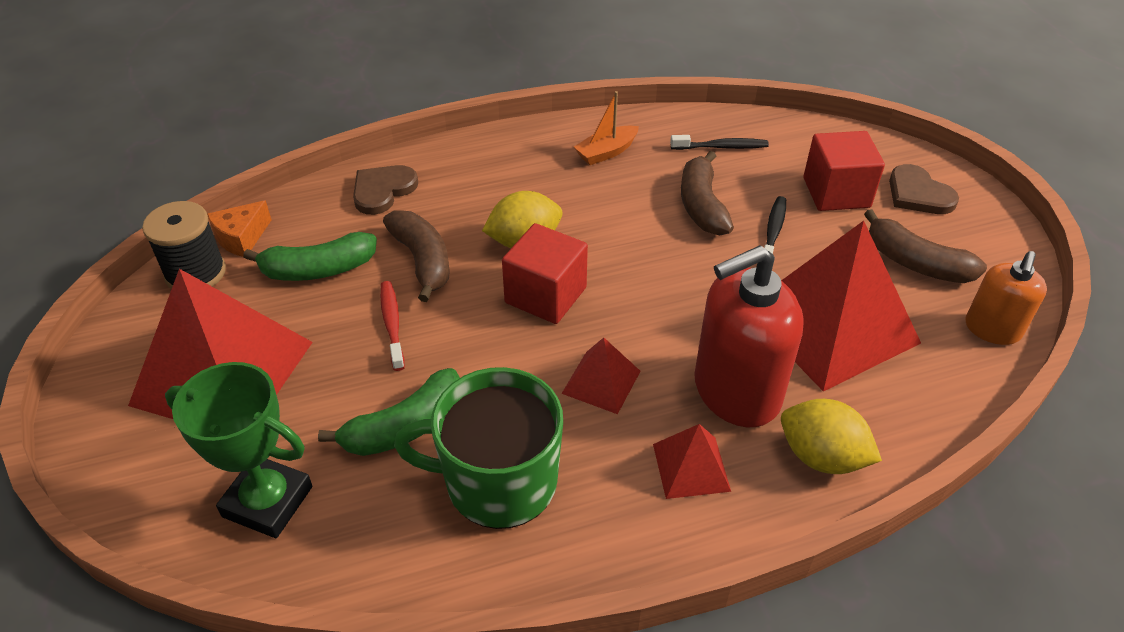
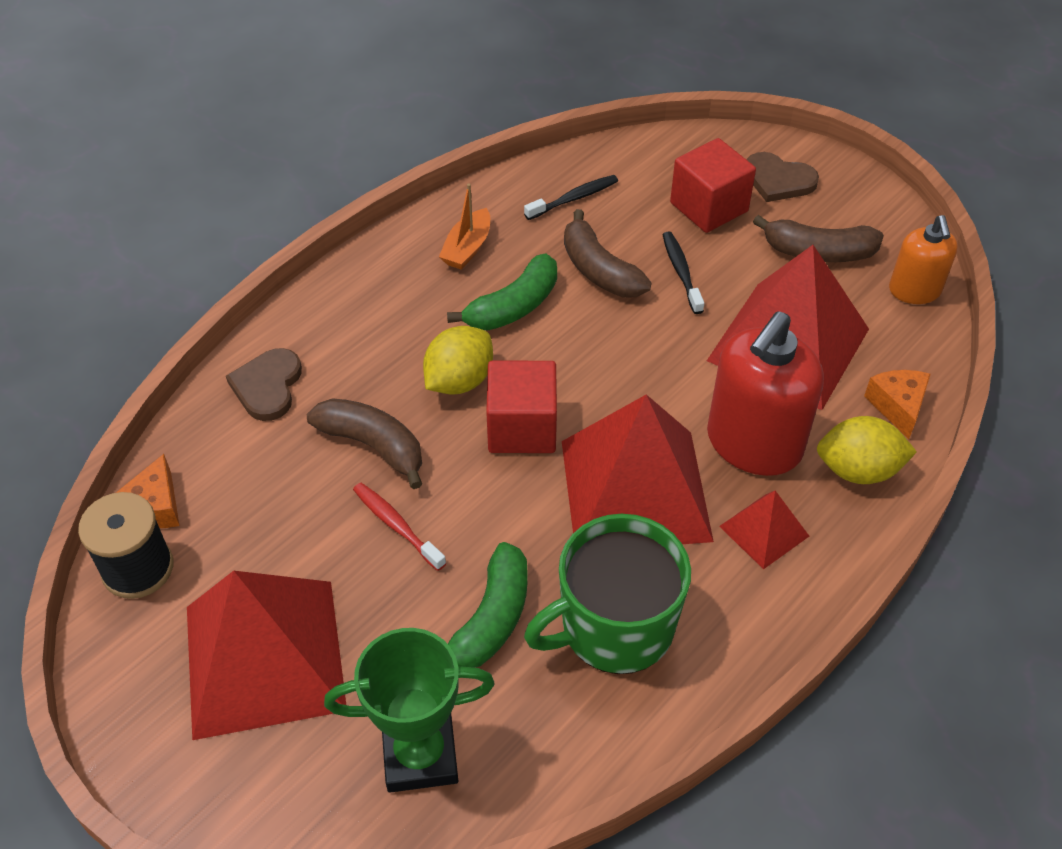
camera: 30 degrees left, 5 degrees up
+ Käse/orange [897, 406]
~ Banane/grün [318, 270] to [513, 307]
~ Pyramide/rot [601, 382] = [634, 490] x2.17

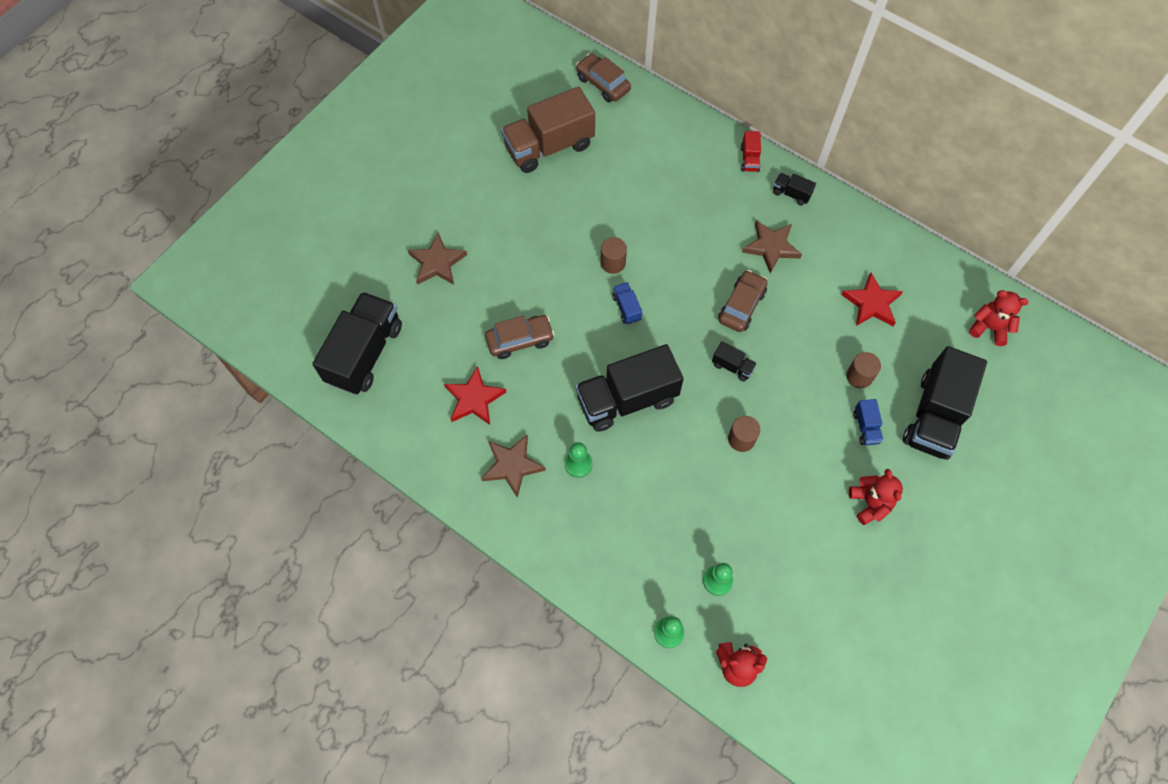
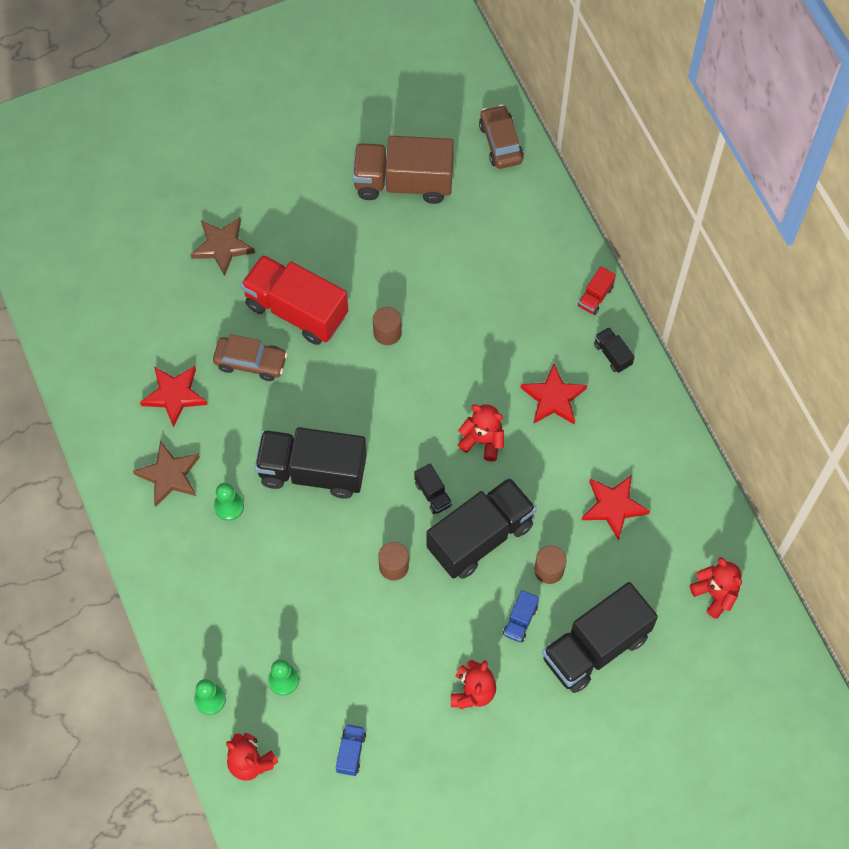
camera: 30 degrees right, 0 degrees up
+ Lastwagen/rot [296, 310]
~ Lastwagen/schwarz [365, 353] to [480, 537]
~ Lastwagen/blau [626, 308] to [351, 752]
~ Auto/braun [741, 306] to Teddybär/rot [482, 441]
~ Stern/braun [771, 247] to Stern/rot [553, 398]

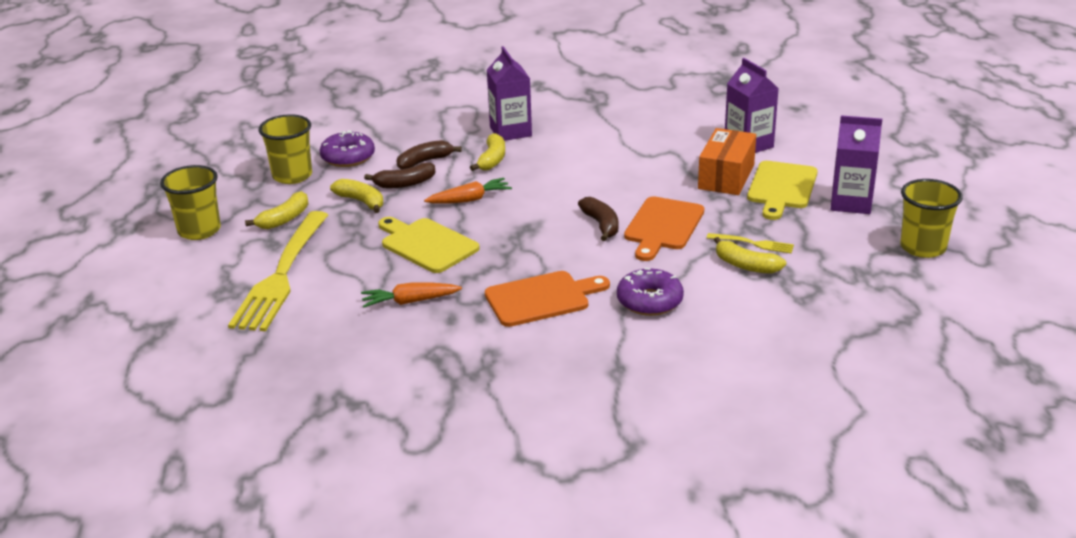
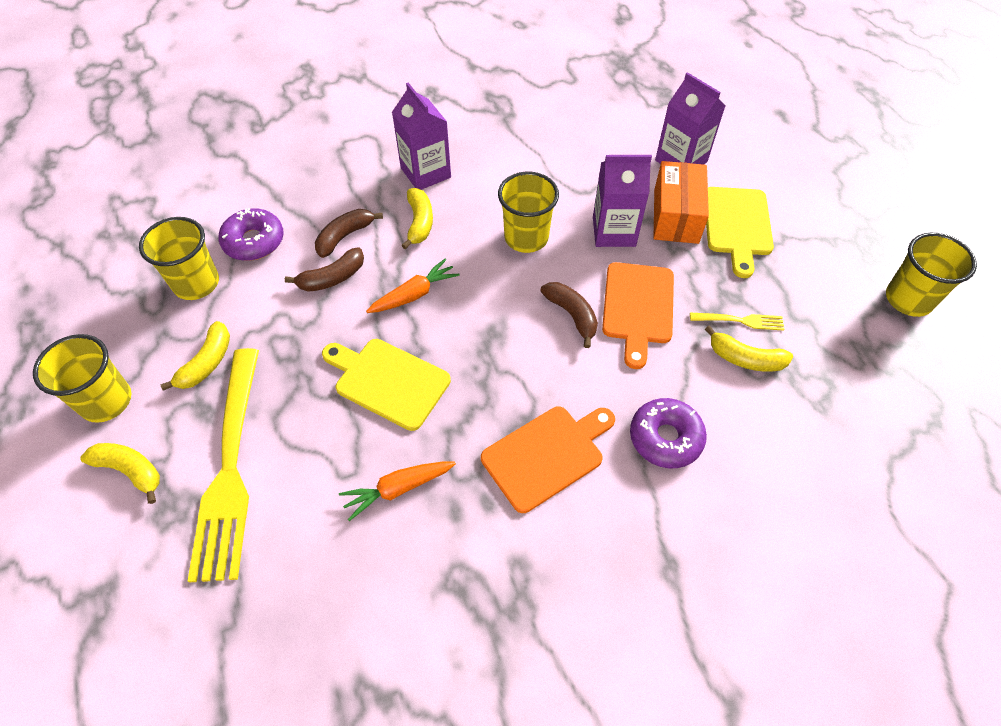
camera: 15 degrees left, 25 degrees up
+ Becher/gelb [526, 237]
~ Banane/gelb [361, 201] to [130, 470]
~ Getränkekarton/lila [851, 203] to [614, 231]

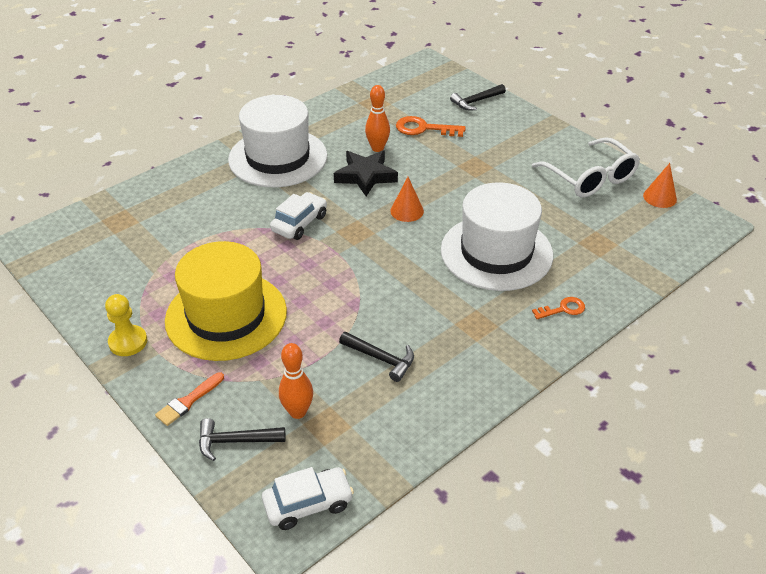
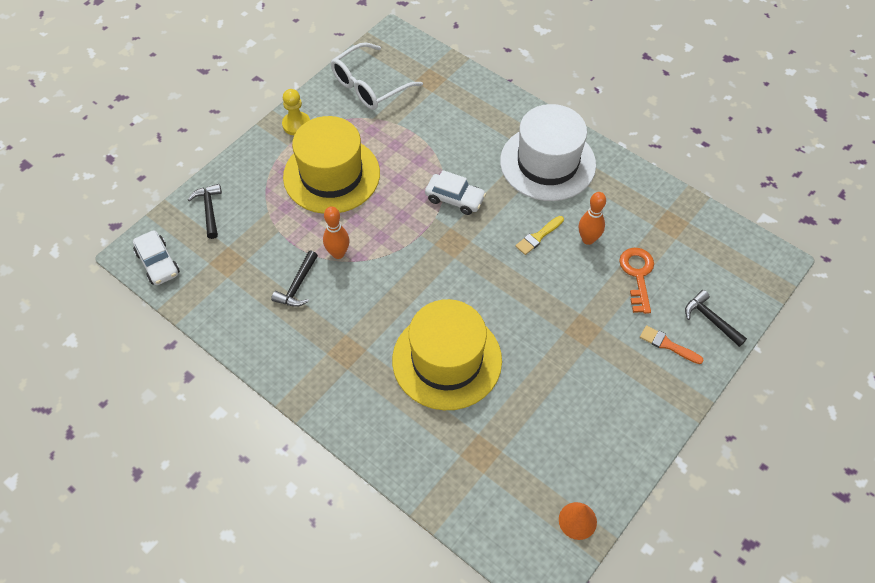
camera: 80 degrees right, 15 degrees up
- Kegel/orange [407, 211]
- Schlüssel/orange [563, 309]
~ Pinsel/orange [188, 401] to [667, 345]
~ Bowlingkegel/orange [298, 412] to [338, 253]
~ Brille/weiß [590, 178] to [369, 86]
~ Stern/schwarz [365, 176] to Pinsel/gelb [538, 236]
~ Hut/weiß [496, 252] to Hut/gelb [447, 360]

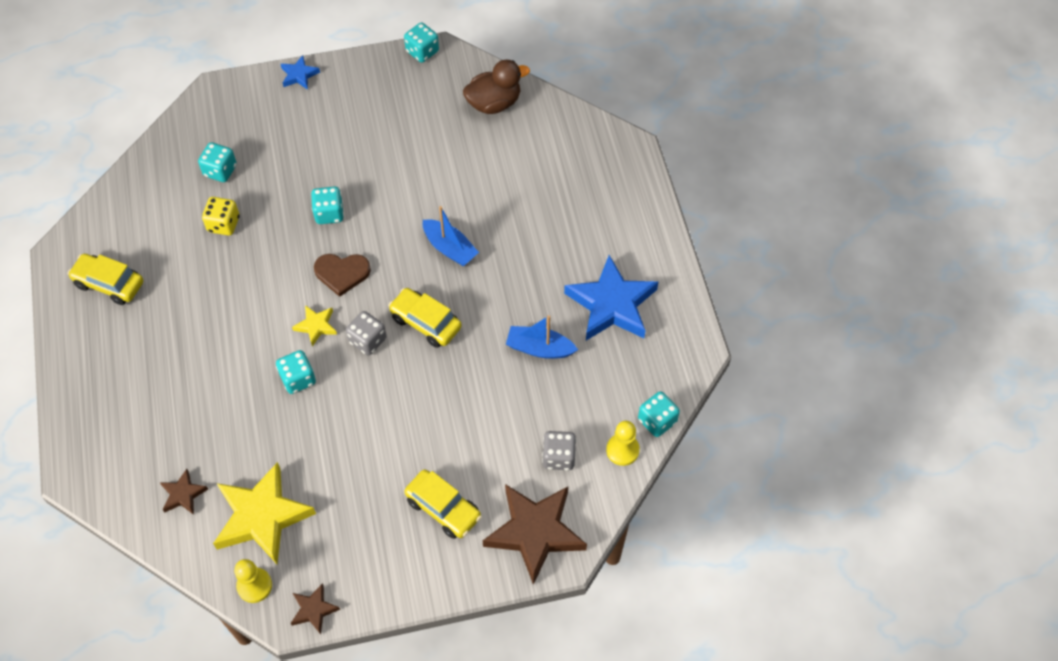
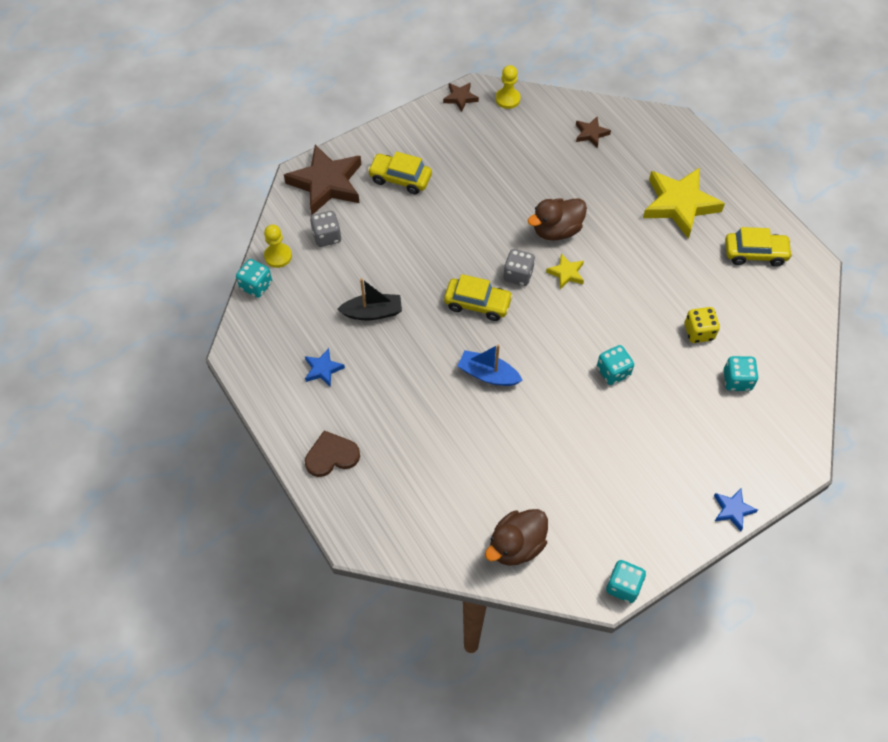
camera: 160 degrees right, 0 degrees up
~ Stern/gelb [262, 516] to [679, 204]
~ Herz/braun [342, 273] to [331, 455]
~ Spielwürfel/türkis [298, 379] to Ente/braun [556, 230]
~ Boot/blau [539, 348] to Boot/schwarz [372, 312]
~ Stern/blau [611, 304] = [323, 369] x0.47

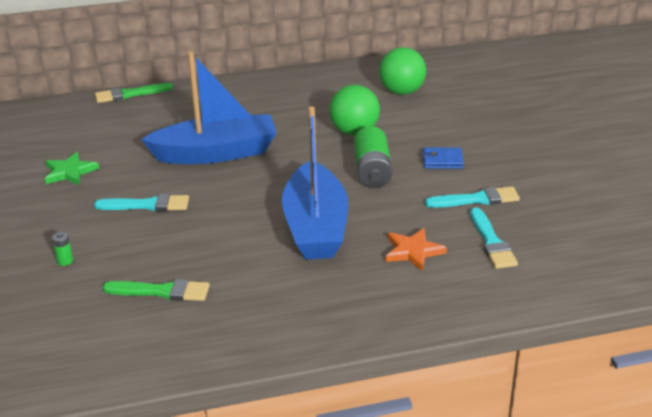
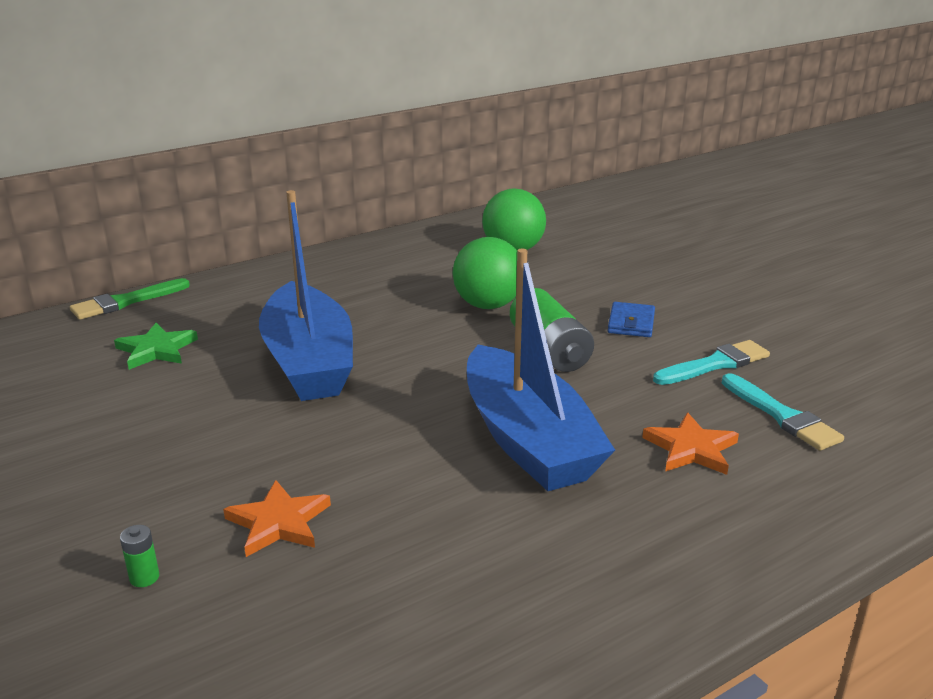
camera: 20 degrees left, 5 degrees down
- Pinsel/türkis [147, 205]
- Pinsel/grün [162, 291]
+ Stern/orange [279, 522]
~ Stern/grün [70, 172] to [156, 350]
~ Boot/blau [216, 153] = [308, 362] 105 degrees clockwise
~ Geldbörse/blau [442, 161] = [631, 323] 60 degrees counterclockwise

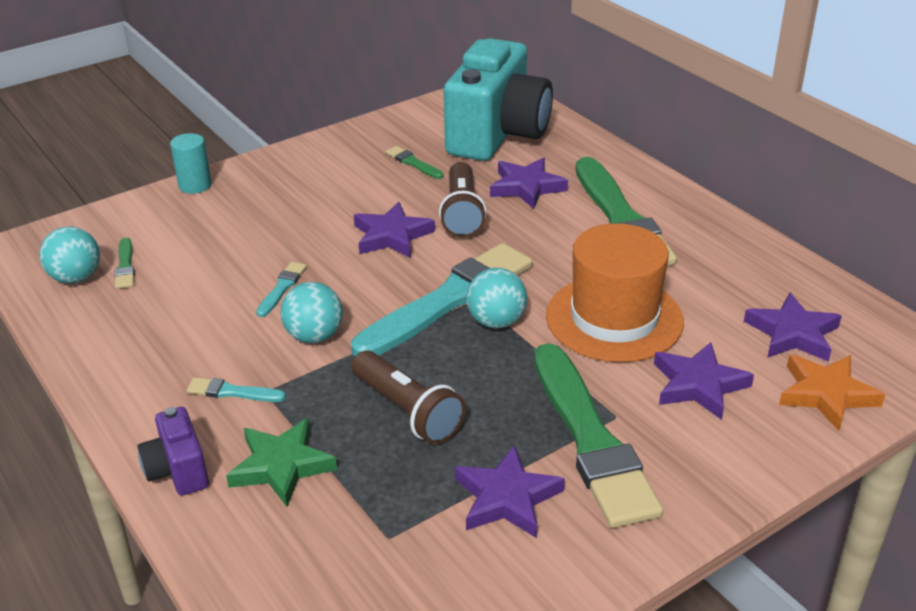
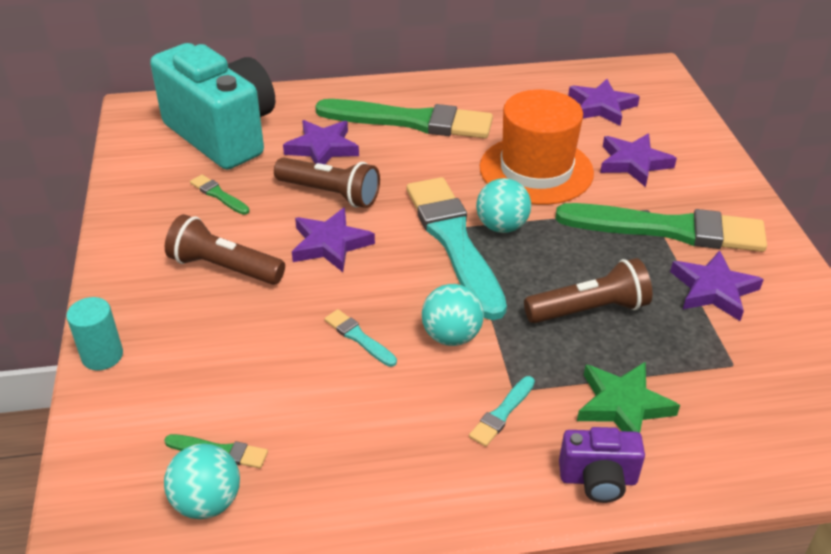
camera: 65 degrees left, 5 degrees up
- Stern/orange [826, 394]
+ Taschenlampe/braun [224, 268]
~ Pinsel/grün [413, 163] = [218, 195] 60 degrees clockwise

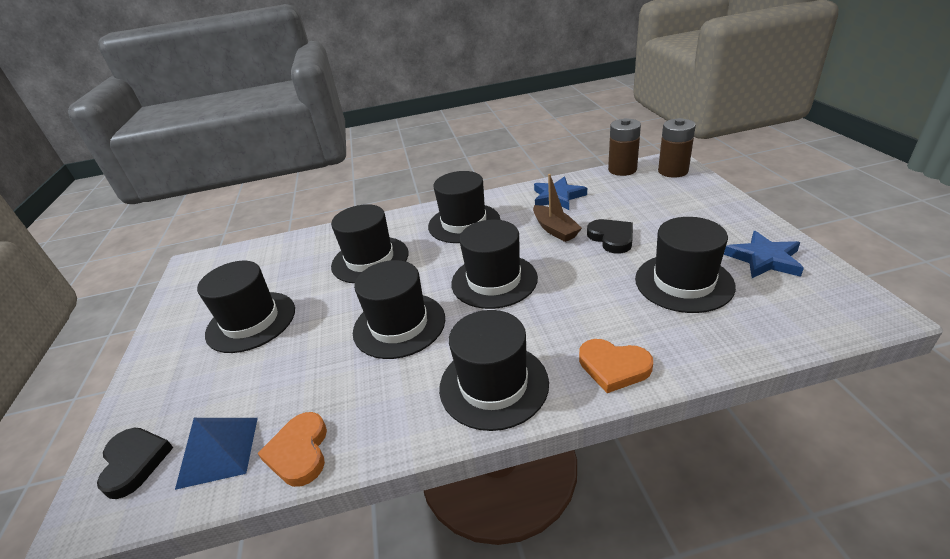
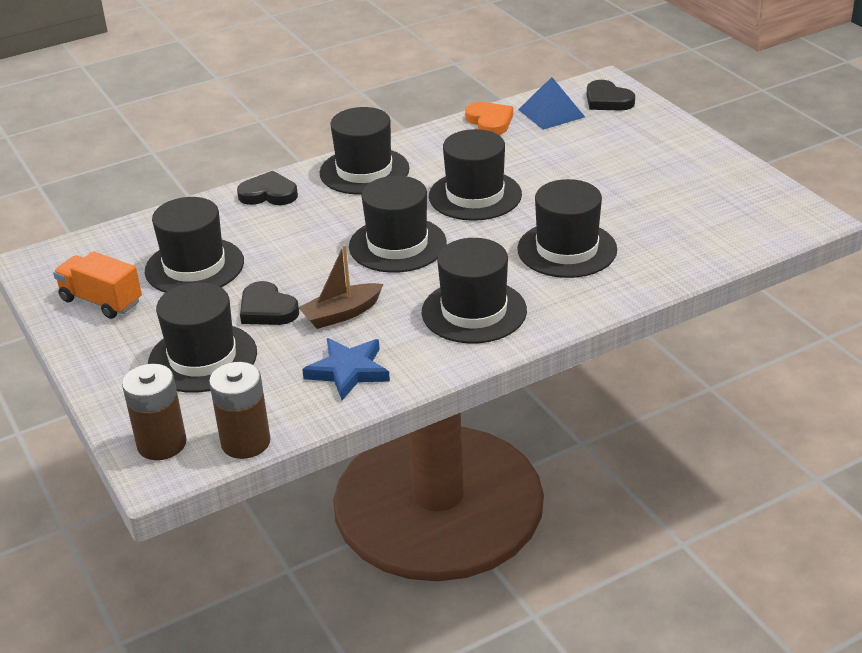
camera: 160 degrees right, 0 degrees up
~ Hut/schwarz [251, 321] to [202, 358]
~ Stern/blau [764, 259] to Lastwagen/orange [101, 301]
~ Herz/orange [613, 367] to Herz/schwarz [269, 194]
~ Boot/braun [555, 230] = [341, 314] 75 degrees counterclockwise

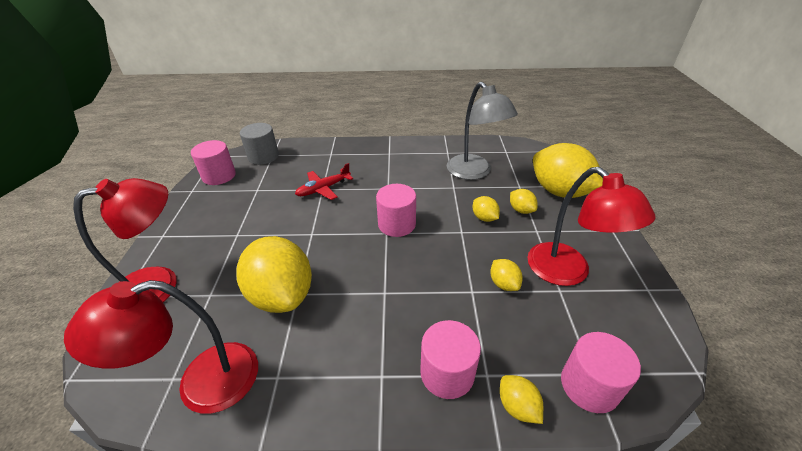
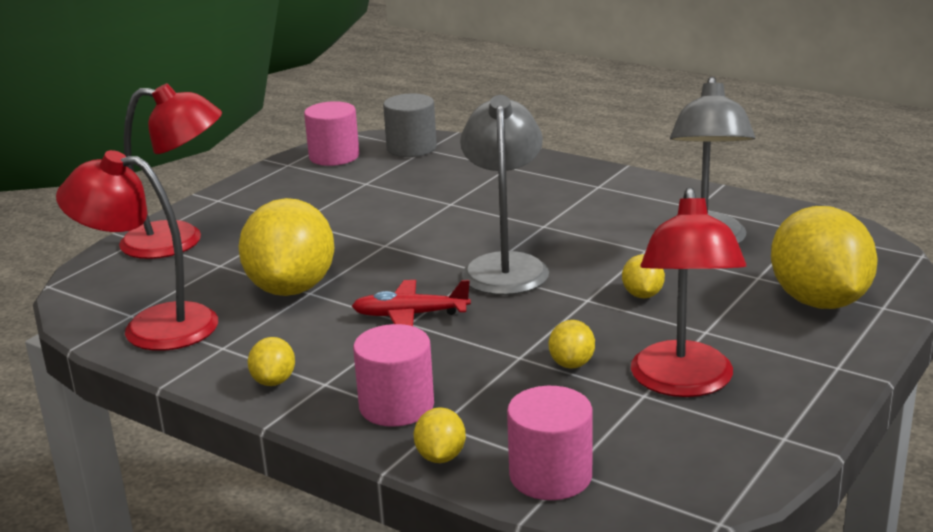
camera: 35 degrees right, 15 degrees down
~ Flugzeug/rot [323, 189] to [411, 315]
~ Zitrone/gelb [521, 210] to [274, 381]
~ Vollzylinder/rosa [396, 224] to Lampe/grau [505, 266]

